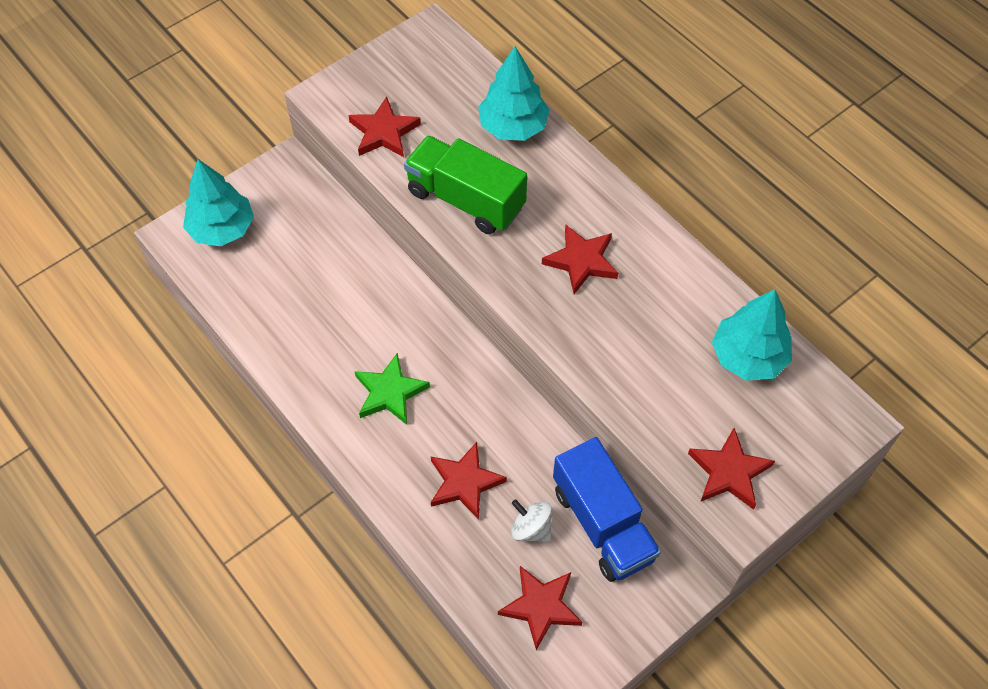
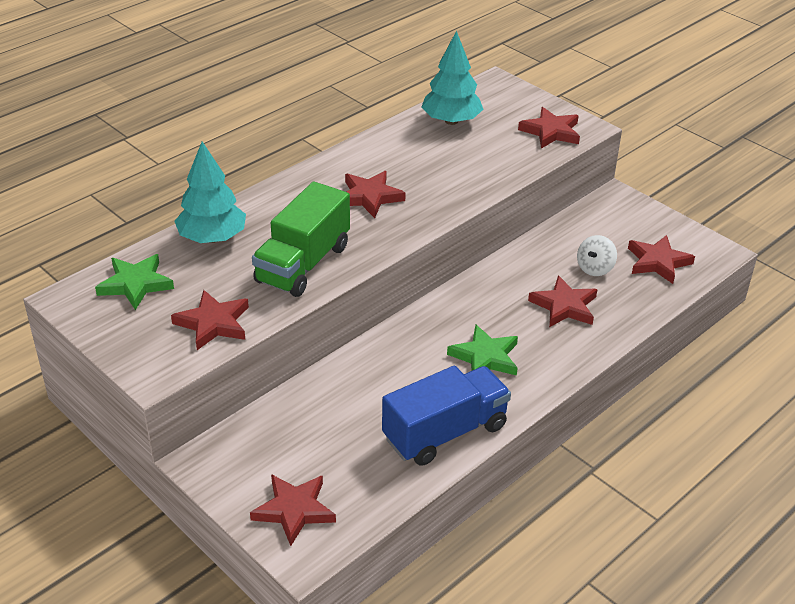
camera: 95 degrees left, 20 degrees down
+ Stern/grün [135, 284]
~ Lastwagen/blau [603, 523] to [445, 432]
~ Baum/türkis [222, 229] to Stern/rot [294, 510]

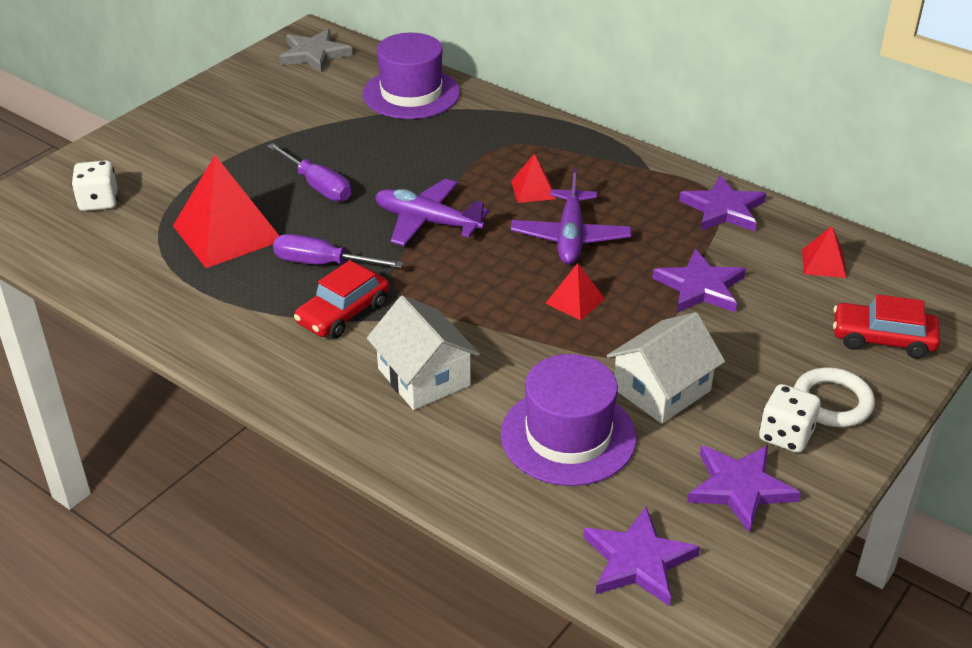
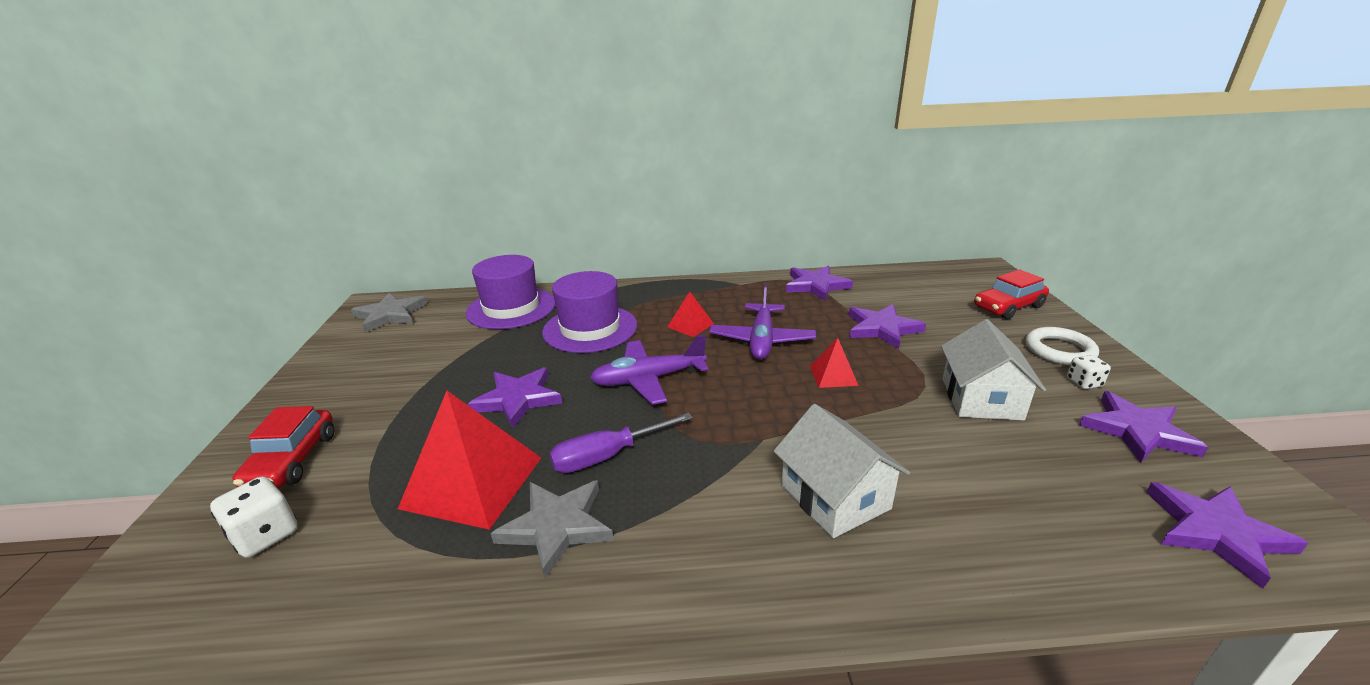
camera: 40 degrees left, 10 degrees down
- Pyramide/rot [824, 263]
+ Stern/grau [557, 526]
~ Auto/rot [343, 313] to [292, 460]
~ Hut/lila [568, 436] to [590, 328]
~ Schraubenzieher/lila [318, 186] to Stern/lila [518, 399]
~ Haus/weiß [424, 377] = [835, 497] 45 degrees clockwise
~ Flugzeug/lila [570, 237] = [761, 340] 45 degrees clockwise
~ Spielwürfel/weiß [785, 435] = [1084, 383] x0.64

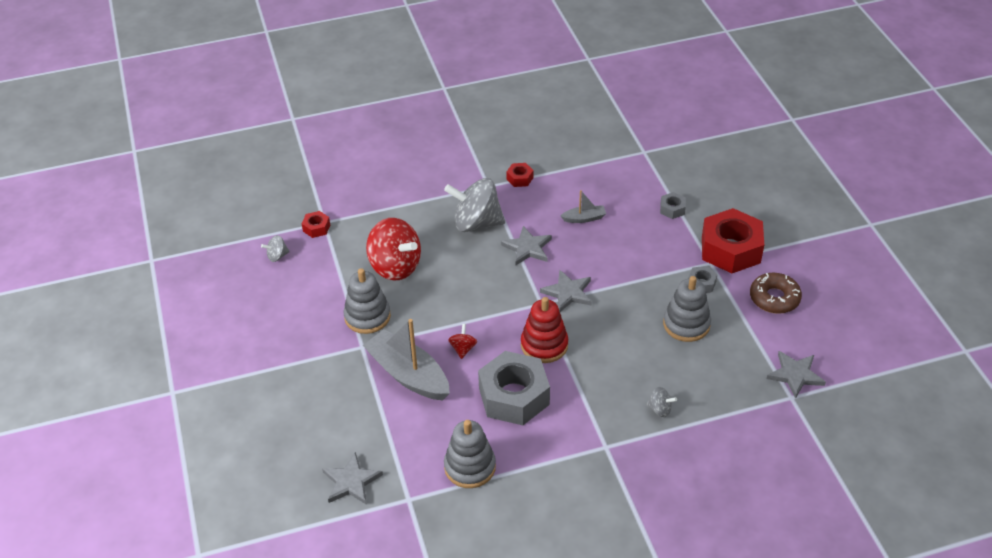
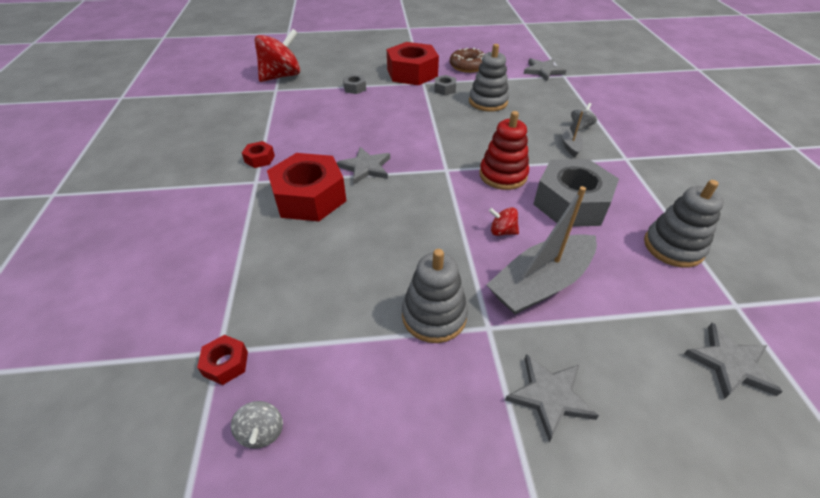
camera: 80 degrees left, 0 degrees up
~ Kreisel/rot [395, 266] to [281, 76]
~ Stern/grau [568, 292] to [549, 396]
~ Boot/grau [584, 218] to [569, 145]
~ Kreisel/grau [476, 223] to Sechskantmutter/rot [309, 197]

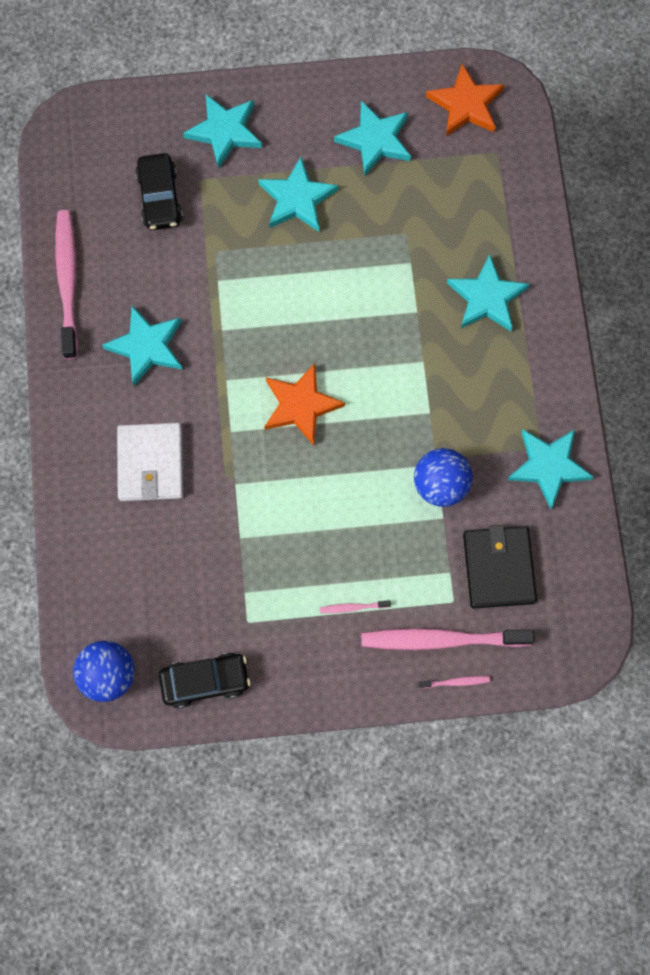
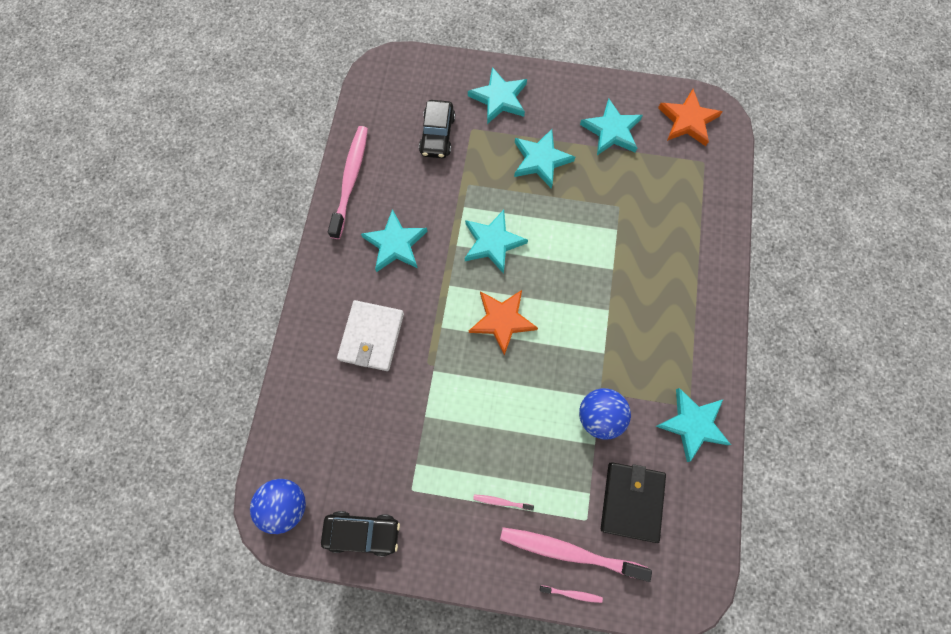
camera: 15 degrees right, 0 degrees up
~ Stern/türkis [487, 297] to [493, 242]

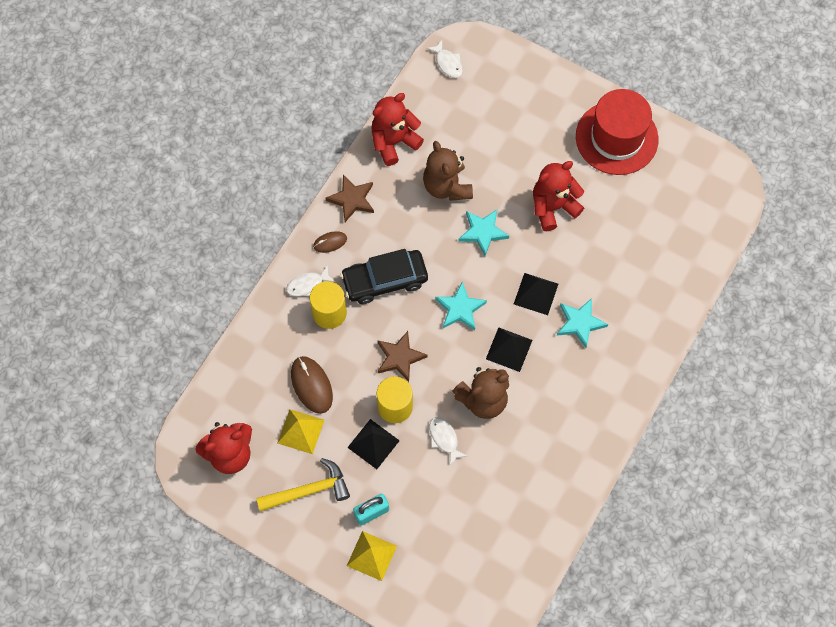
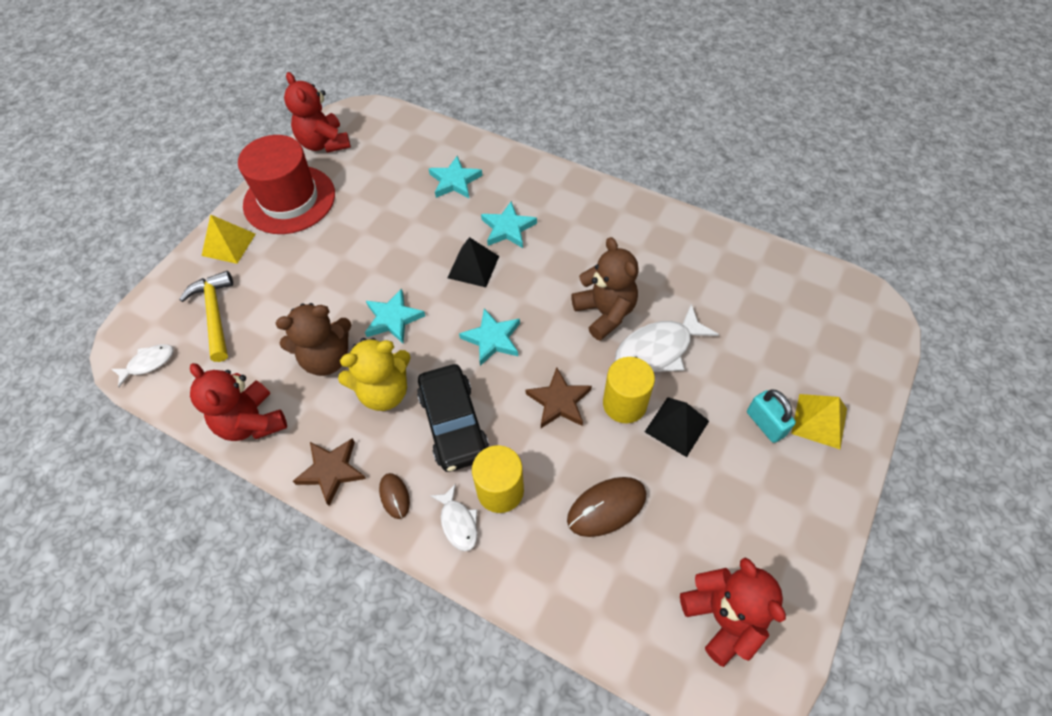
camera: 90 degrees left, 10 degrees down
- Pyramide/schwarz [509, 349]
+ Teddybär/gelb [384, 391]
+ Stern/türkis [455, 181]
~ Hammer/gelb [309, 490] to [215, 314]
~ Pyramide/gelb [300, 431] to [229, 244]
~ Teddybär/rot [553, 207] to [324, 143]
~ Fisch/weiß [444, 439] = [658, 349] x1.79

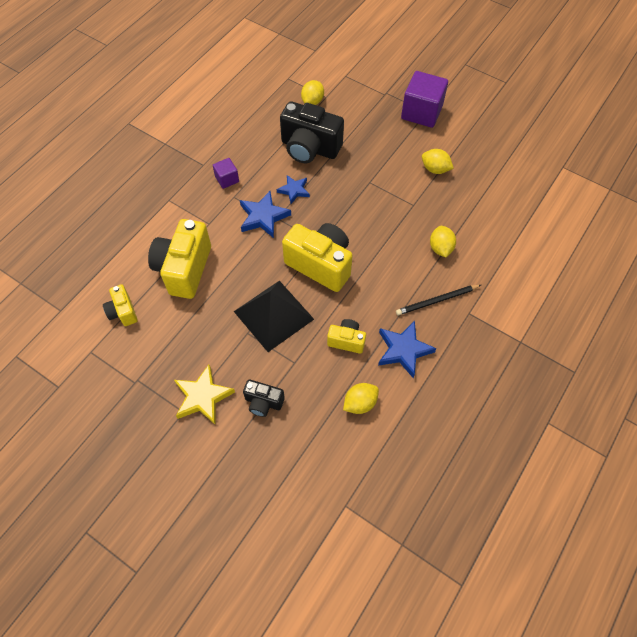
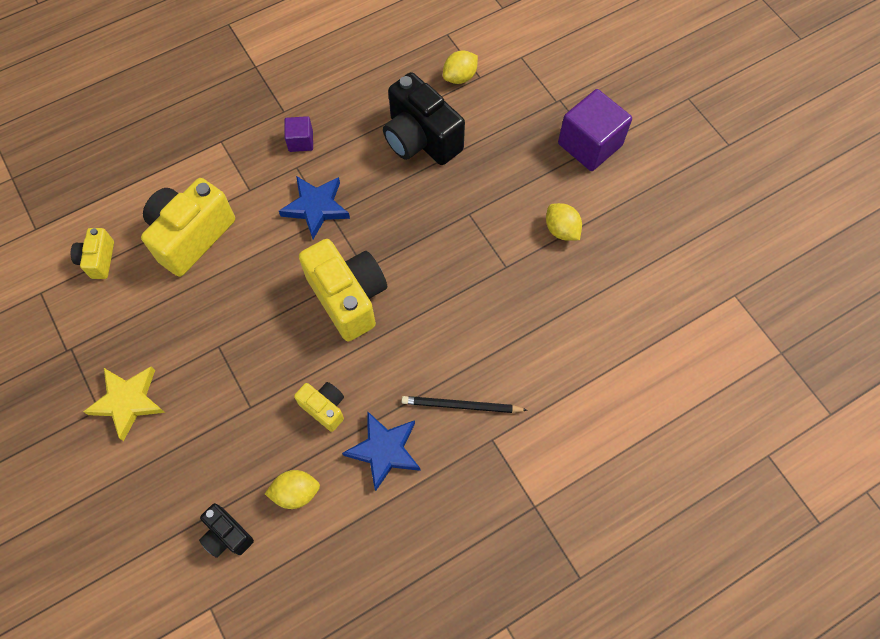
camera: 25 degrees right, 5 degrees up
- Pyramide/schwarz [274, 315]
- Stern/blau [294, 190]
- Zitrone/gelb [440, 248]
~ Kamera/schwarz [263, 402] to [227, 535]

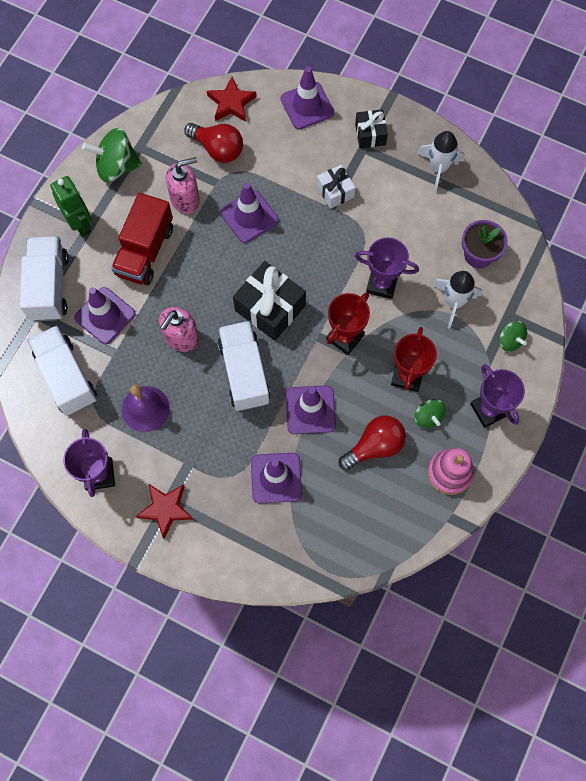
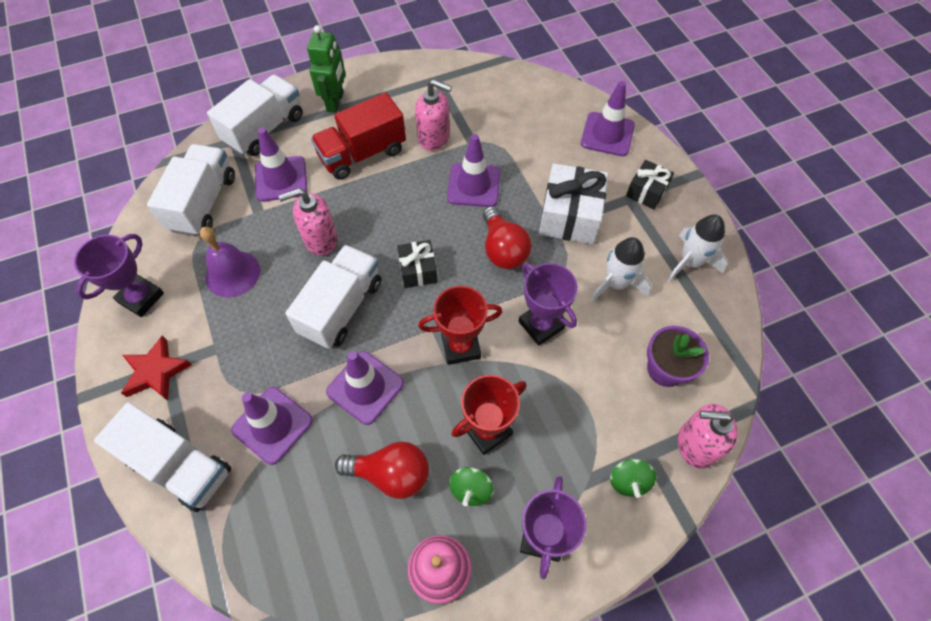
camera: 40 degrees right, 10 degrees down
- Kreisel/grün [117, 167]
- Stern/rot [231, 103]
+ Lastwagen/weiß [180, 465]
+ Seifenspender/rosa [695, 445]
~ Glühbirne/rot [218, 149] to [503, 249]
~ Rakete/weiß [454, 302] to [616, 284]
~ Geschenk/schwarz [270, 308] = [418, 270] x0.58
~ Geschenk/weiß [335, 191] = [569, 216] x1.72

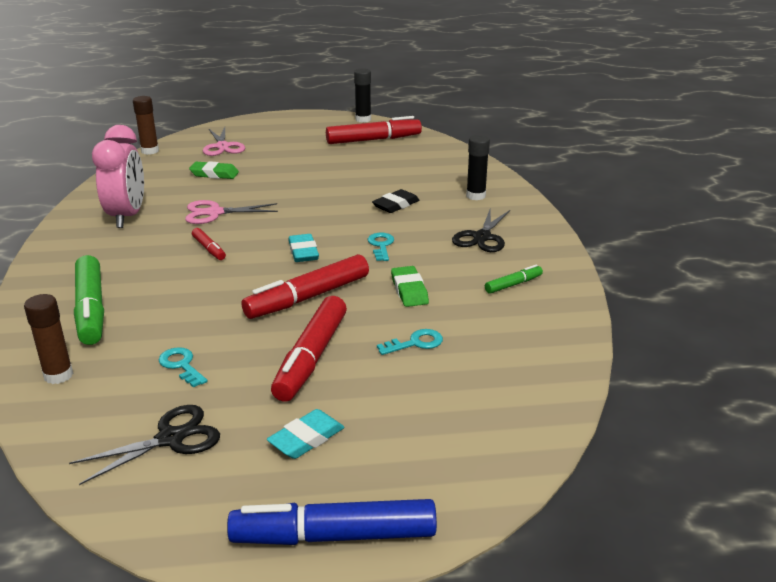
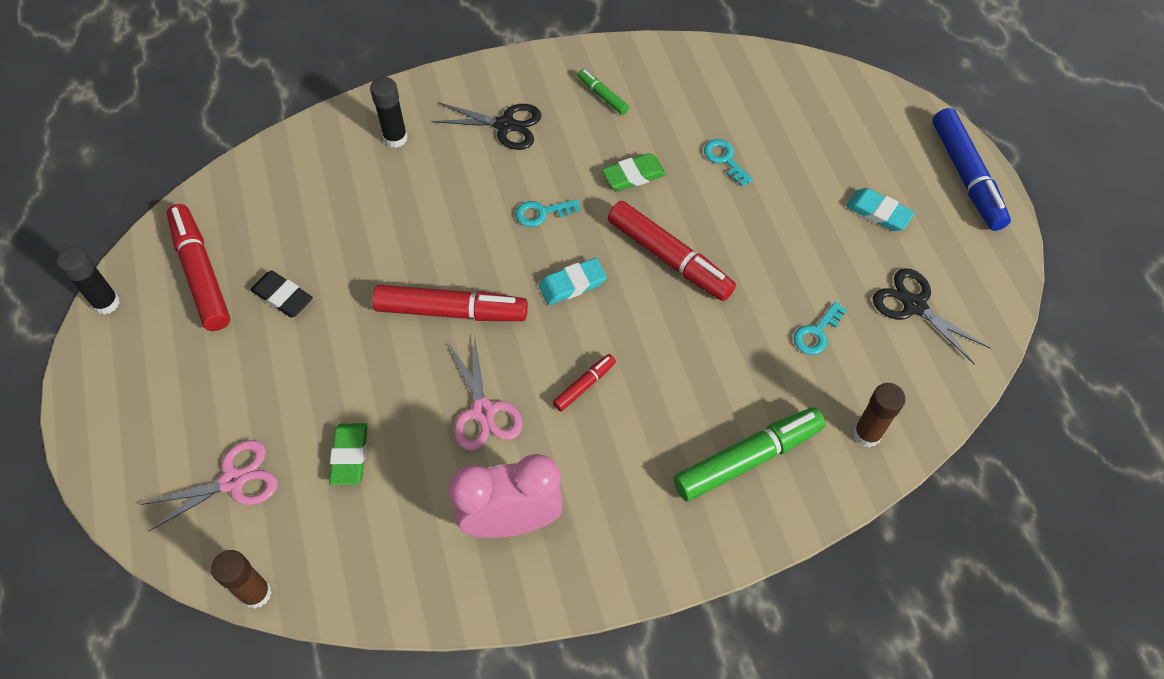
camera: 100 degrees left, 30 degrees up
~ Filzstift/rot [311, 358] to [451, 311]
~ Radiergummi/schwarz [395, 205] to [282, 297]

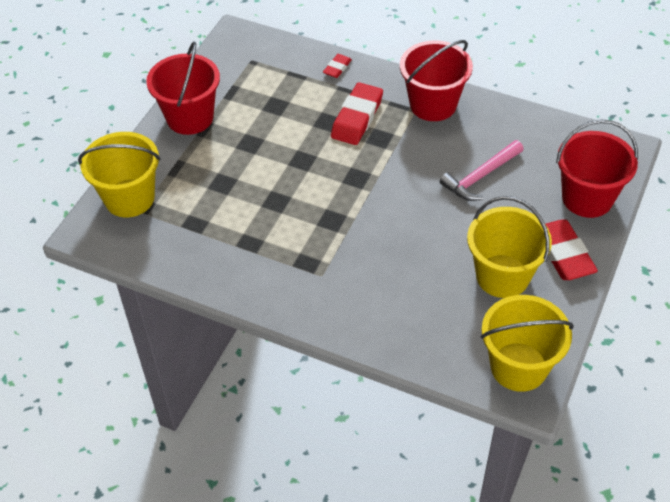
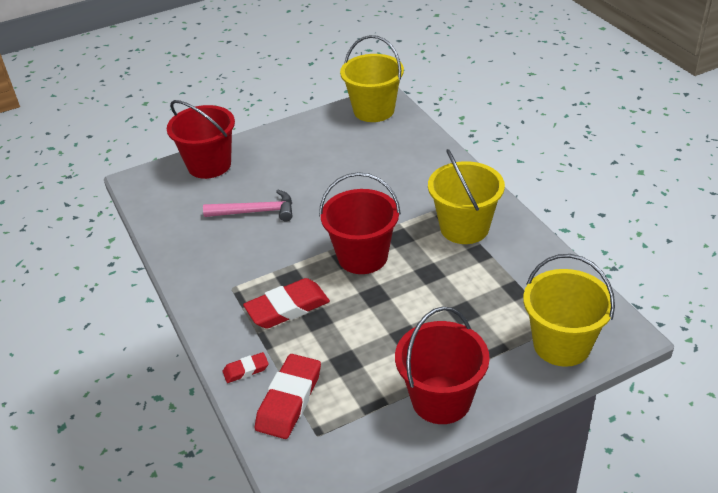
camera: 140 degrees left, 10 degrees down
~ Eimer/rot [433, 104] to [362, 257]
~ Eimer/gelb [502, 276] to [464, 228]
~ Radiergummi/rot [563, 253] to [289, 400]

